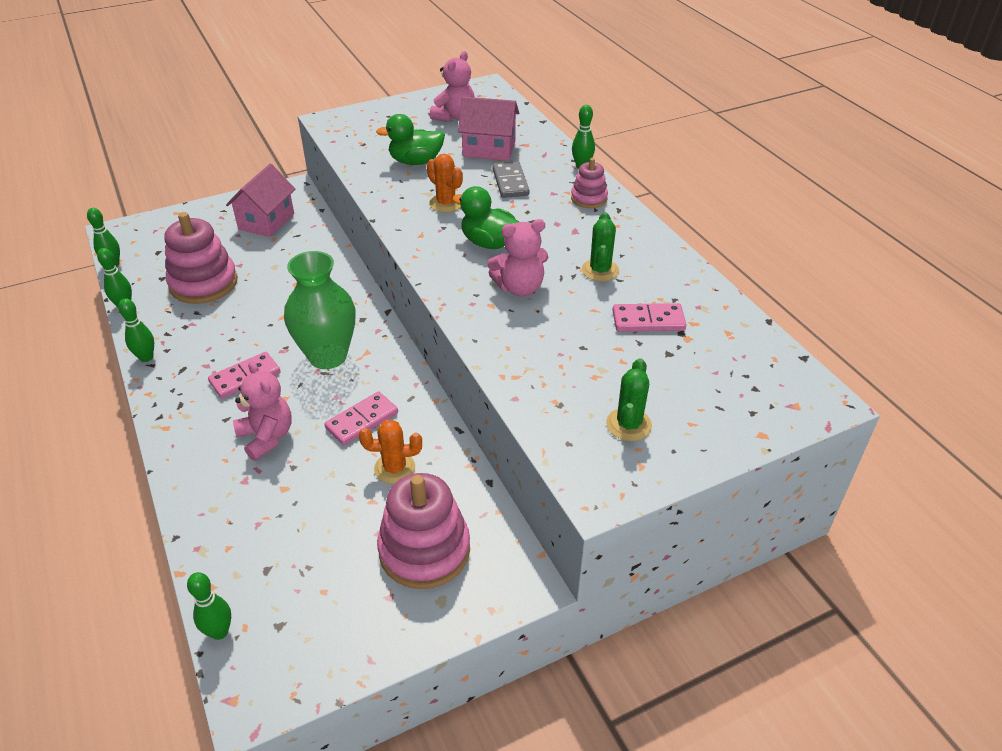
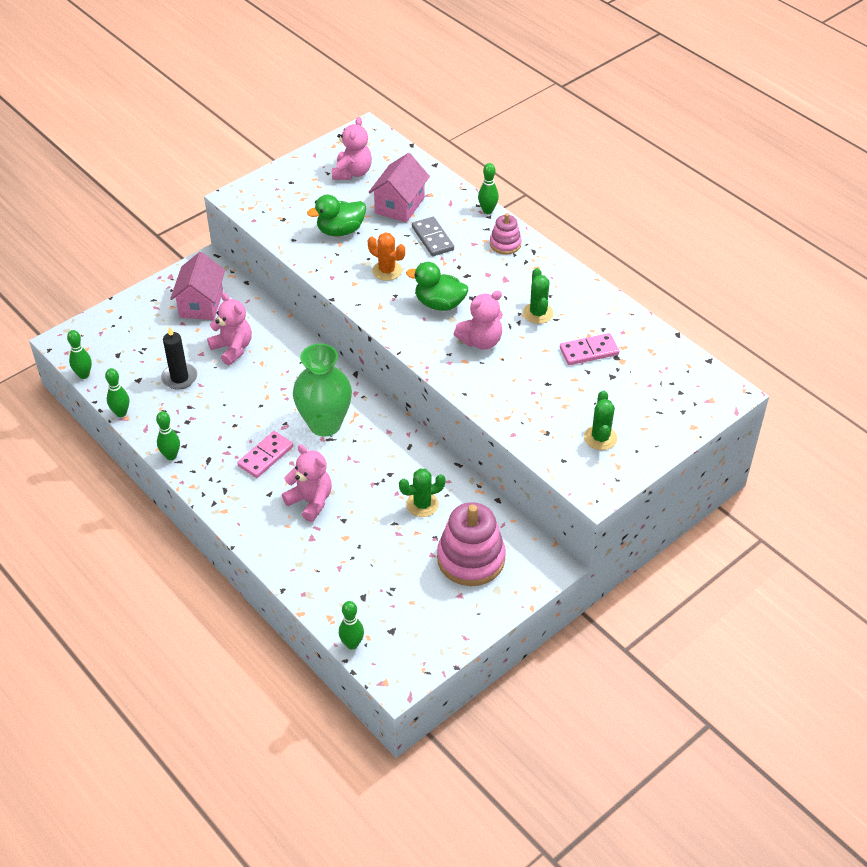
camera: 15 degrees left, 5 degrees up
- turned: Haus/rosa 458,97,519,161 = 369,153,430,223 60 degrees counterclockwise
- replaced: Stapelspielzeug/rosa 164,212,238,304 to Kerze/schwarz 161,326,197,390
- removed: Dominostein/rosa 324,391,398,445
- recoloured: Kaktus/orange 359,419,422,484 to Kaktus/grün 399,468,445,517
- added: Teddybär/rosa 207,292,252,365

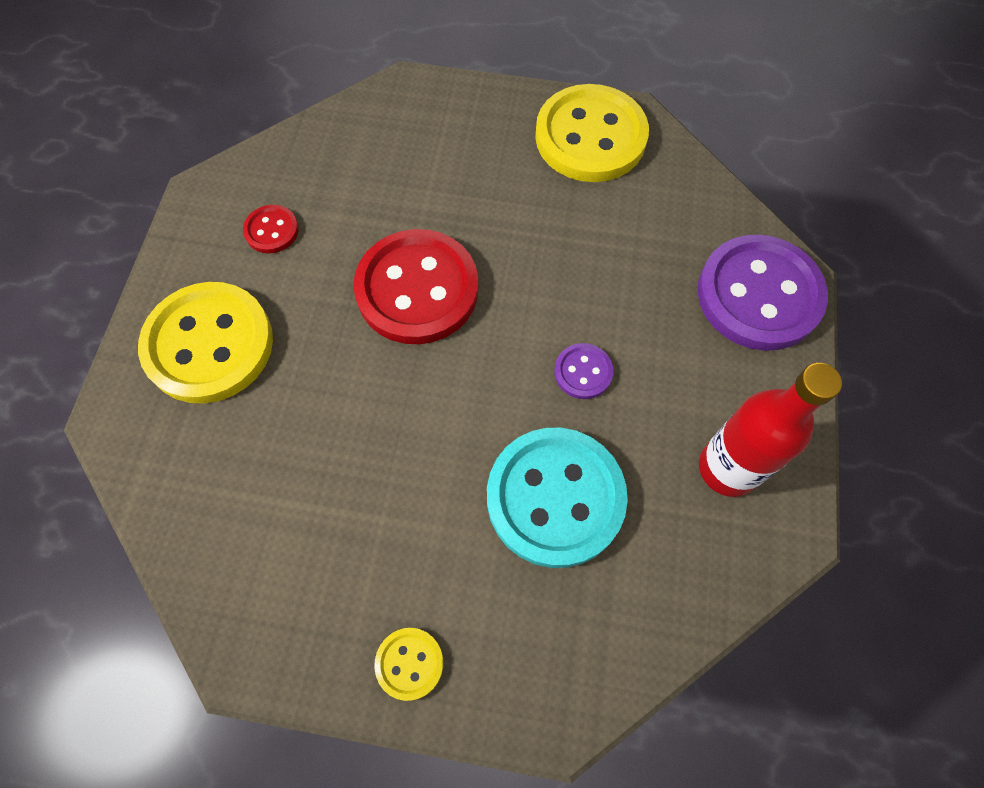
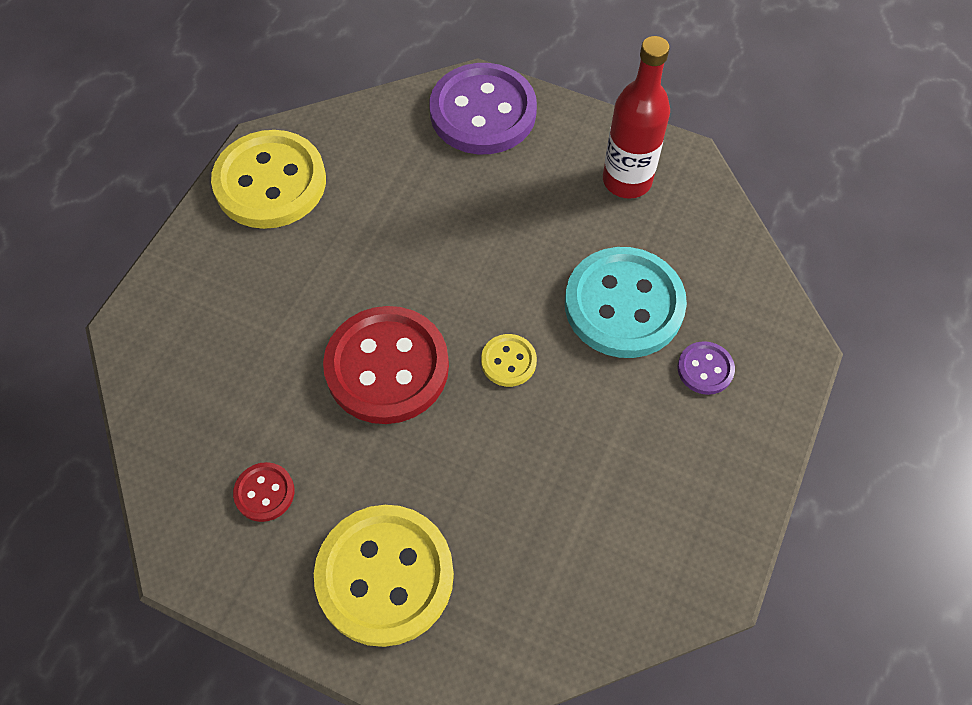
camera: 75 degrees left, 5 degrees down
- moved: Knopf/lila 554,343,613,399 to 678,341,735,395
- moved: Knopf/gelb 374,628,443,701 to 481,334,537,387

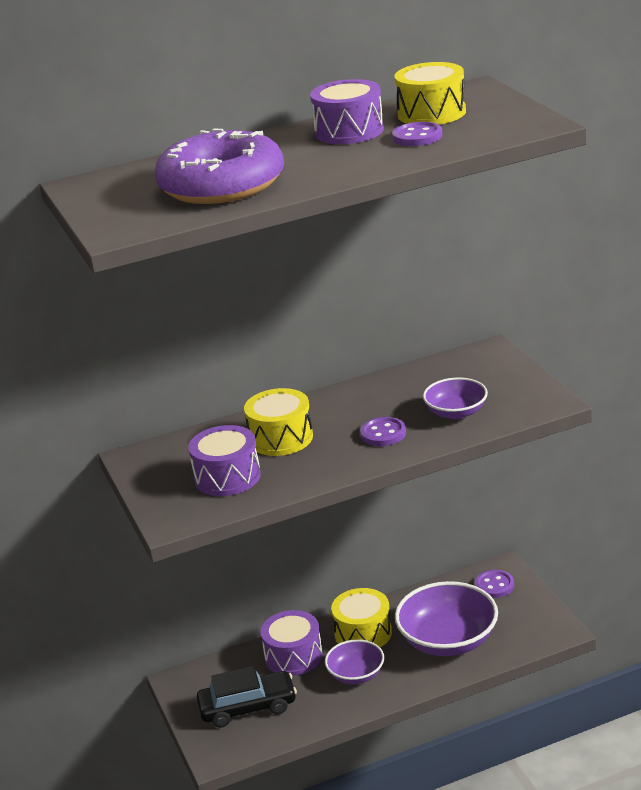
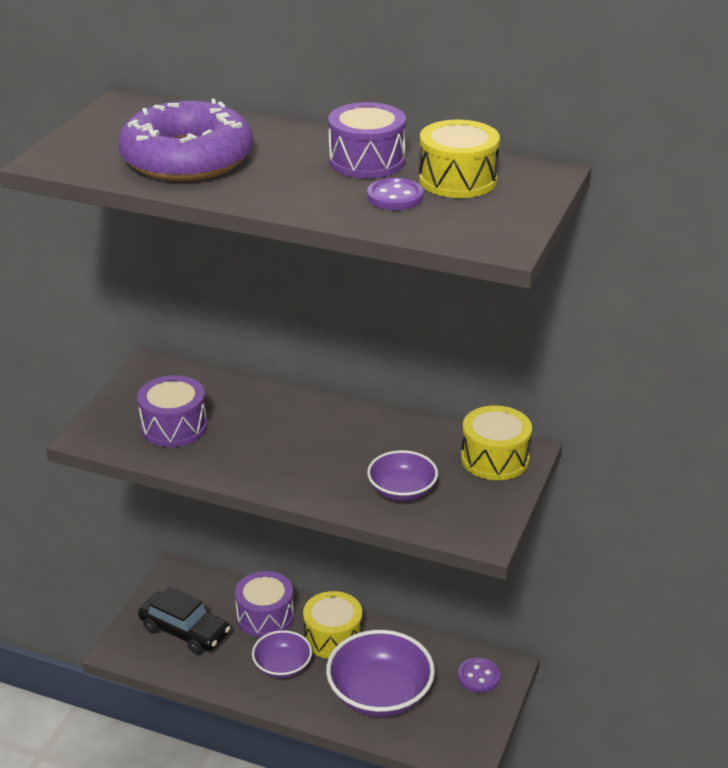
camera: 40 degrees right, 5 degrees up
- moved: Trommel/gelb 244,388,313,456 to 461,405,532,480
- removed: Knopf/lila 360,417,406,446

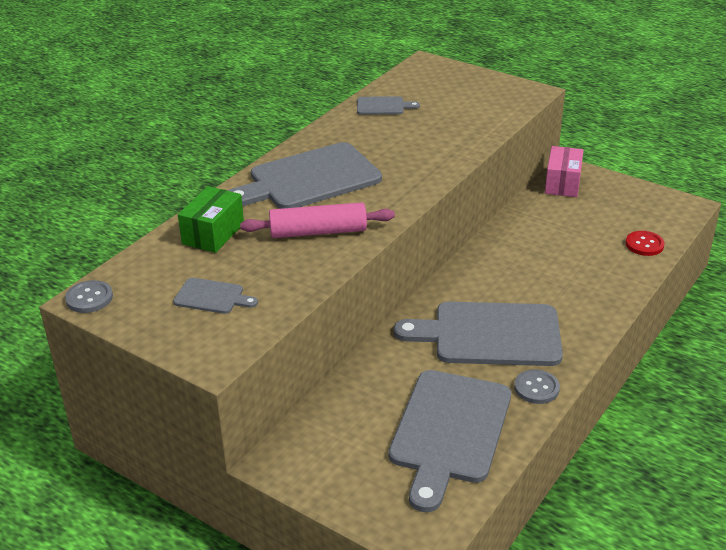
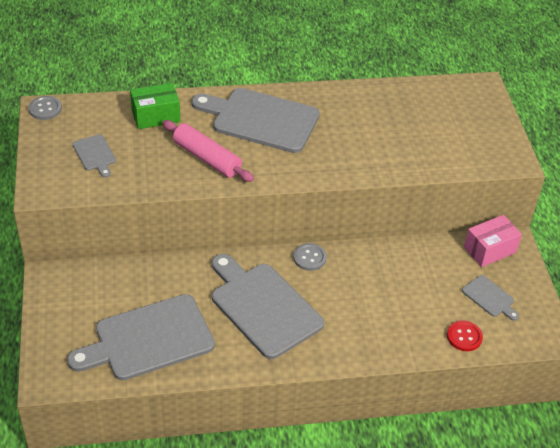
camera: 45 degrees right, 10 degrees up
- moved: Schneidebrett/grau 357,96,420,115 to 462,275,519,321
- moved: Knopf/grau 514,369,560,404 to 293,243,327,271

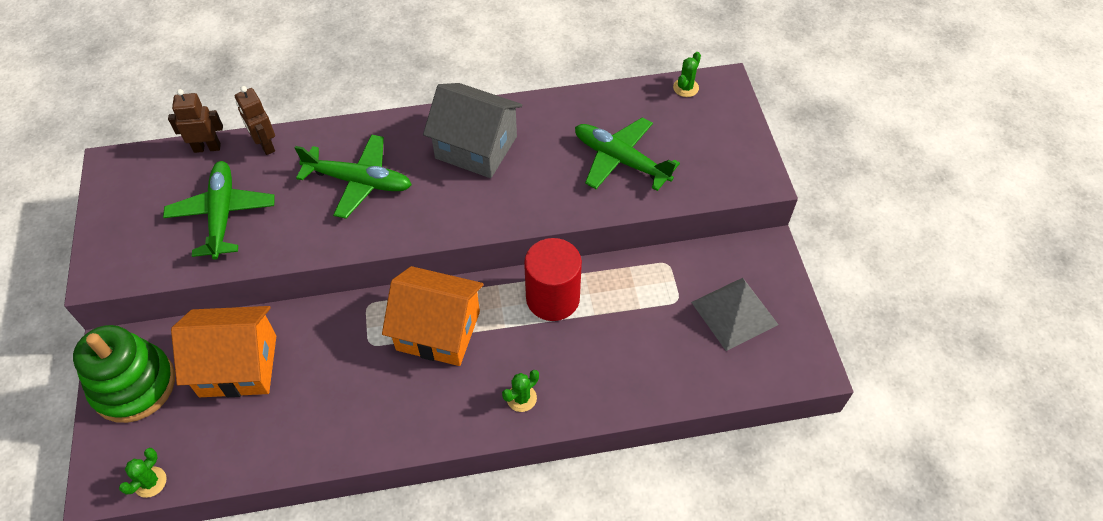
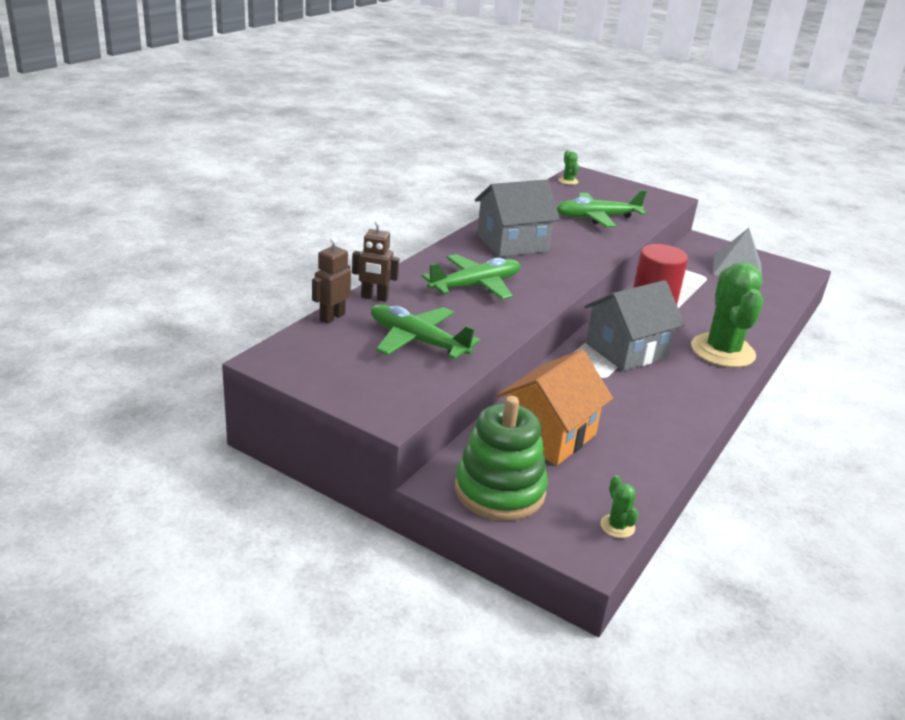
camera: 50 degrees left, 25 degrees down
- recoloured: Haus/orange 382,266,484,366 to Haus/grau 584,280,685,371
- resized: Kaktus/grün 502,370,539,412 = 691,262,763,368 x2.47

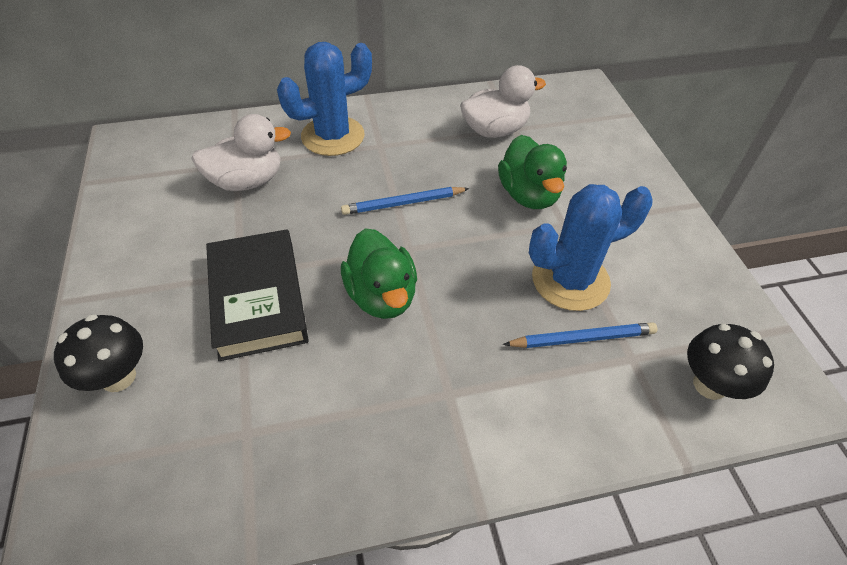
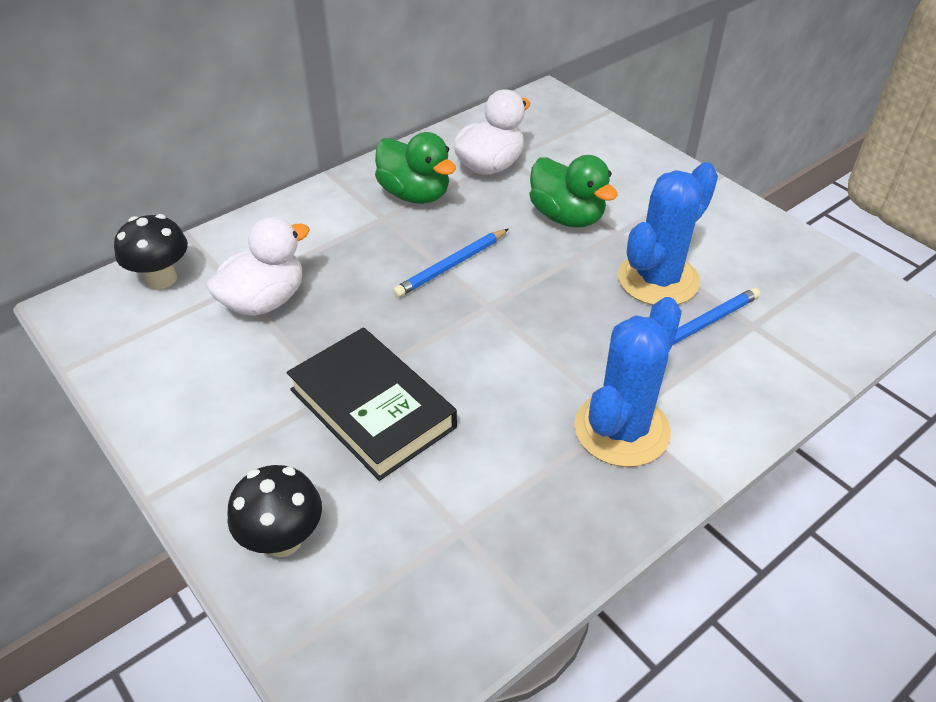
camera: 25 degrees left, 5 degrees down
- moved: Kaktus/blau 277,42,372,156 to 574,297,682,467
- moved: Ente/grün 341,228,417,319 to 375,132,456,204
- moved: Pilz/schwarz 687,324,774,400 to 114,214,188,289

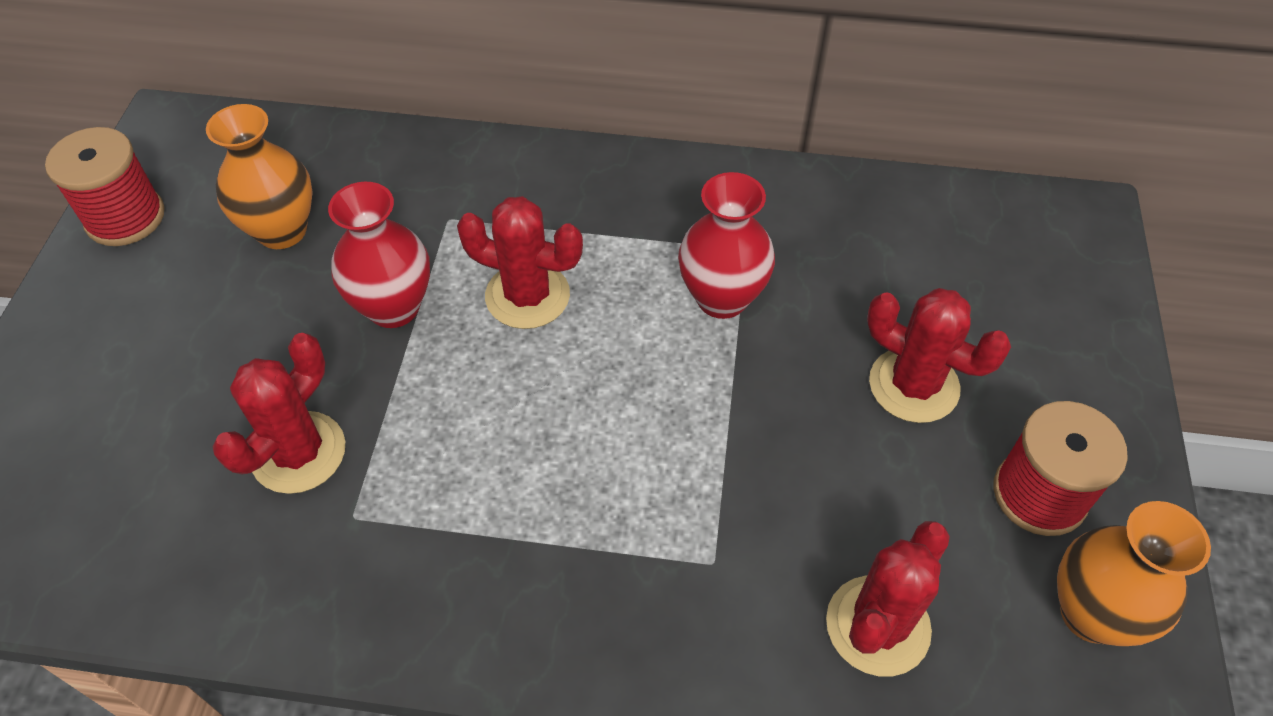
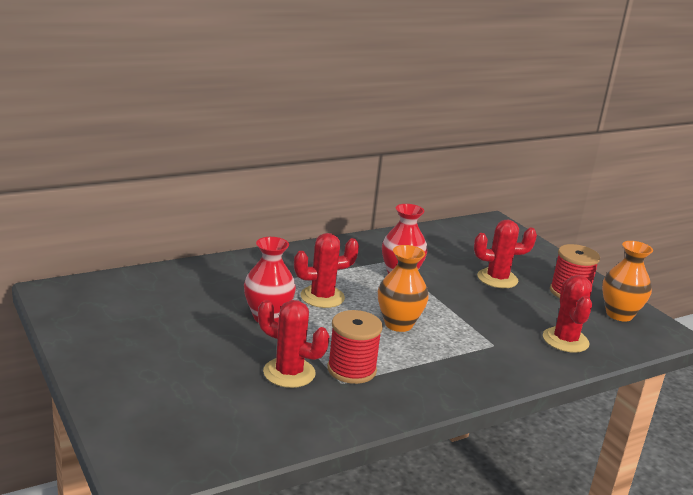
camera: 40 degrees left, 30 degrees down
- moved: Vase/orange 206,104,313,249 to 378,245,429,332
- moved: Garnrolle/rot 45,127,165,246 to 327,310,383,384
- turned: Kaktus/rot 212,333,345,494 = 258,300,330,388 60 degrees counterclockwise

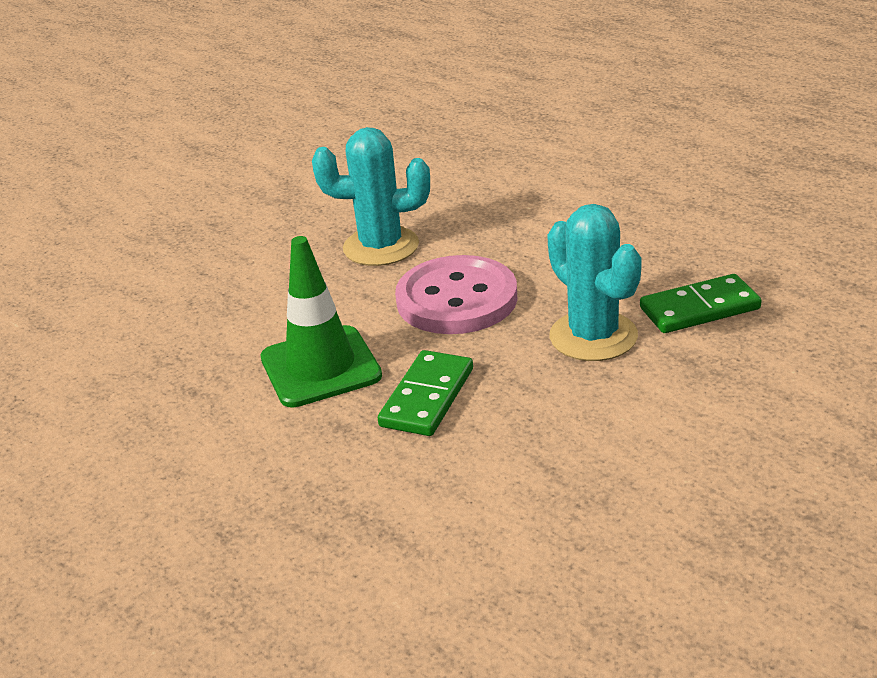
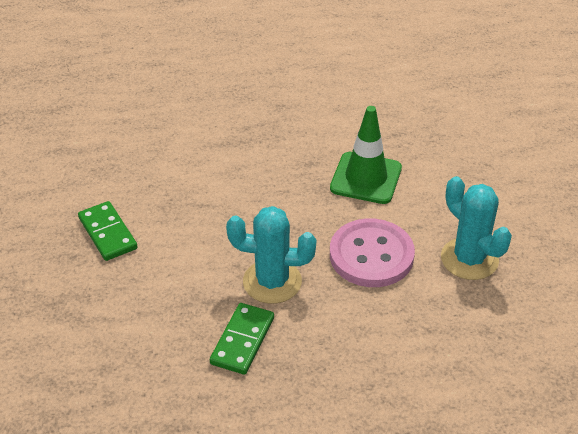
camera: 125 degrees right, 10 degrees up
- turned: Kaktus/türkis 312,127,430,266 = 441,176,512,280 75 degrees counterclockwise
- moved: Dominostein/grün 378,350,473,436 to 78,201,138,261

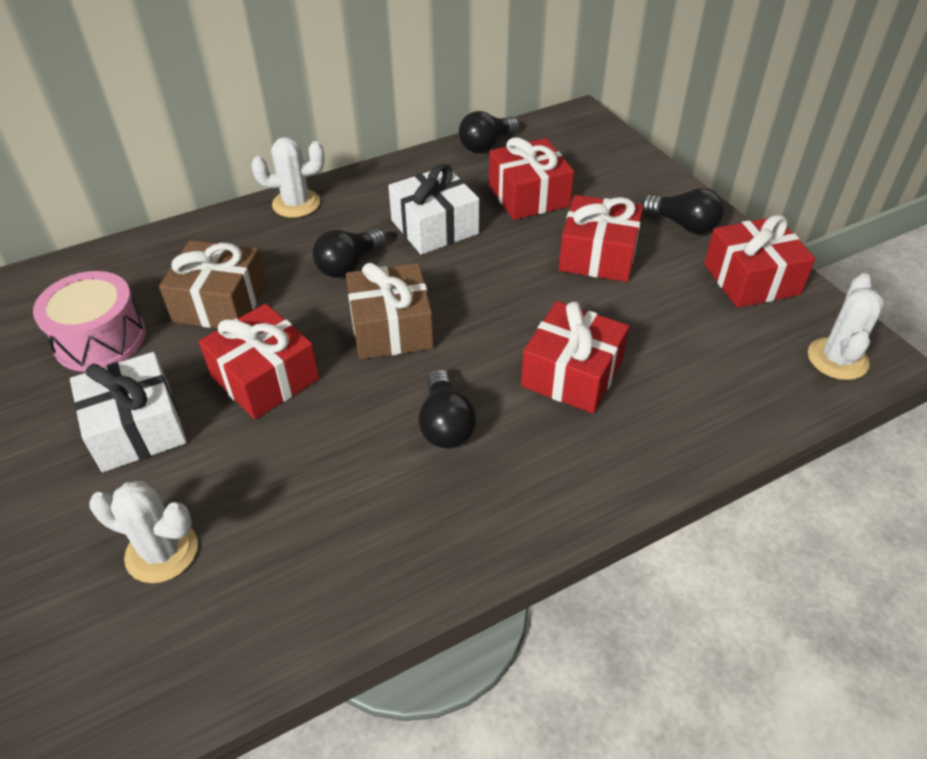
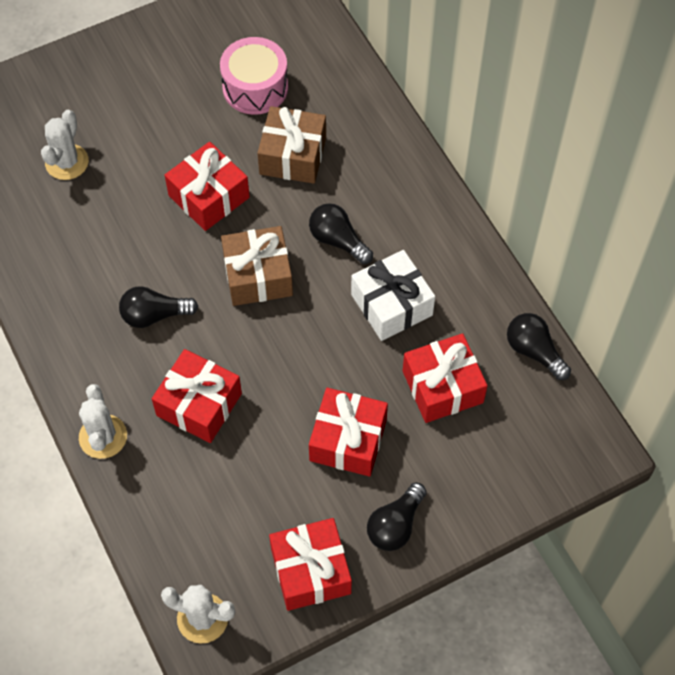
camera: 90 degrees right, 15 degrees up
- moved: Kaktus/weiß 251,137,325,218 to 79,384,127,459
- removed: Geschenk/weiß 70,352,187,472

